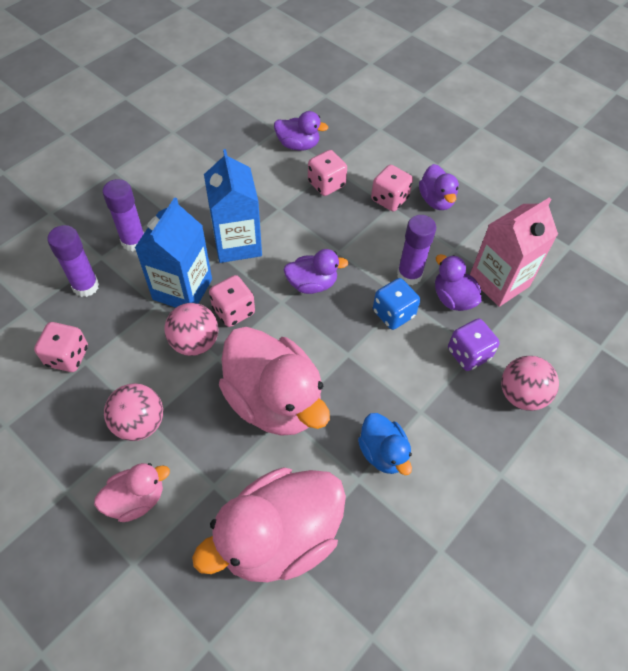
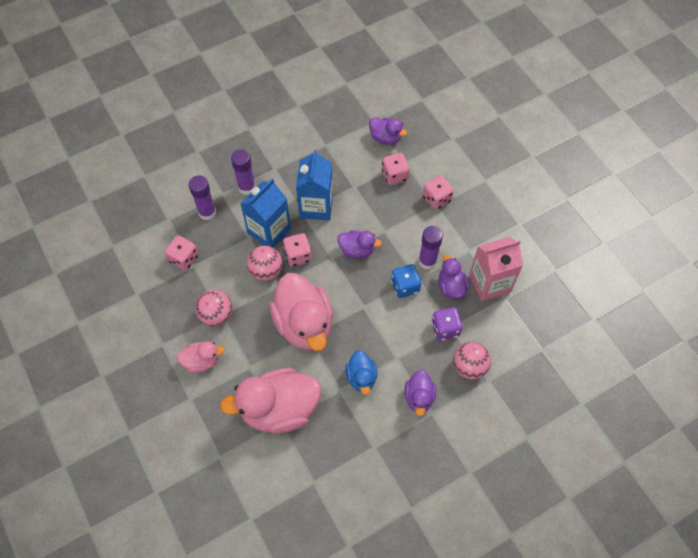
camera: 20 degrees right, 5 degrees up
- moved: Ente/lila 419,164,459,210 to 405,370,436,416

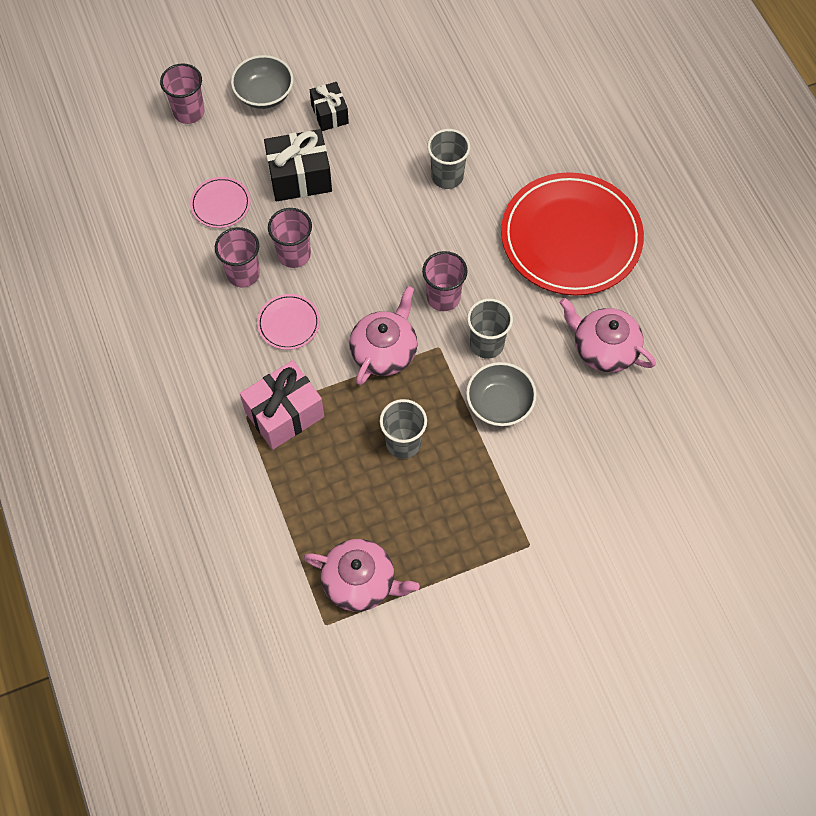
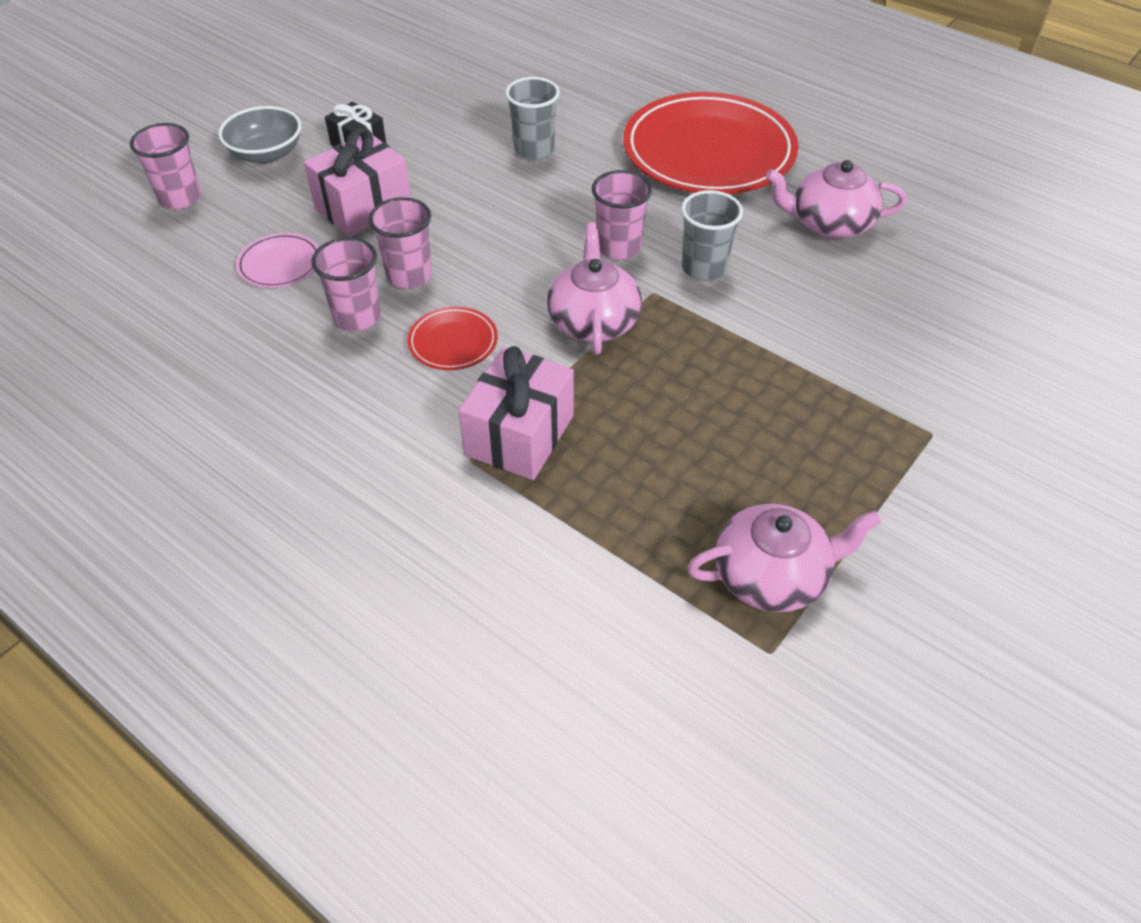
camera: 30 degrees left, 15 degrees down
- recoloured: Geschenk/schwarz 264,129,332,201 to Geschenk/rosa 304,127,411,237
- recoloured: Teller/rosa 257,294,320,350 to Teller/rot 407,307,498,370
- removed: Schüssel/grau 466,362,537,426
- removed: Becher/grau 380,399,427,459

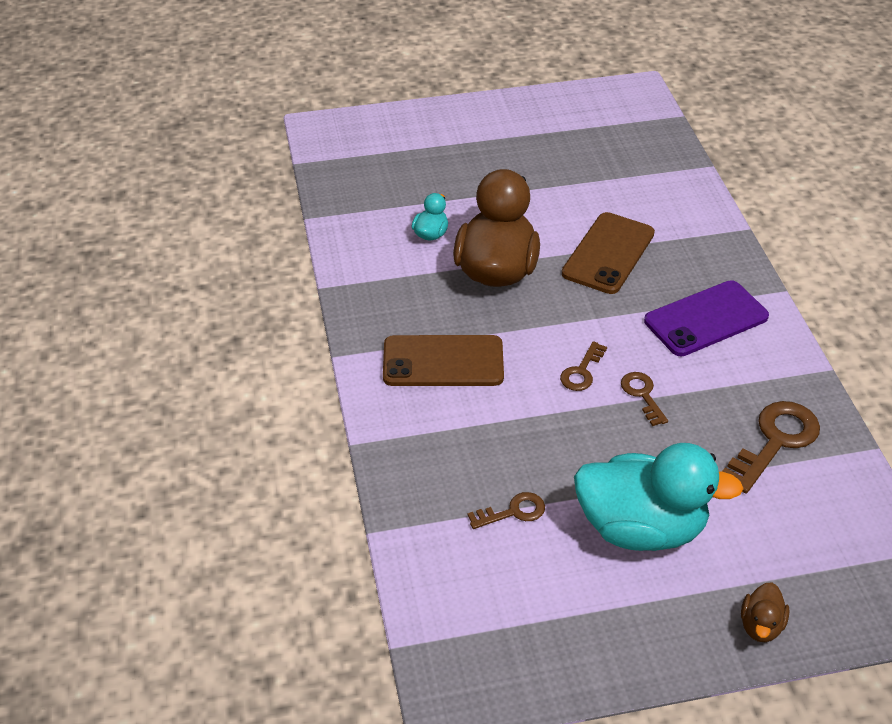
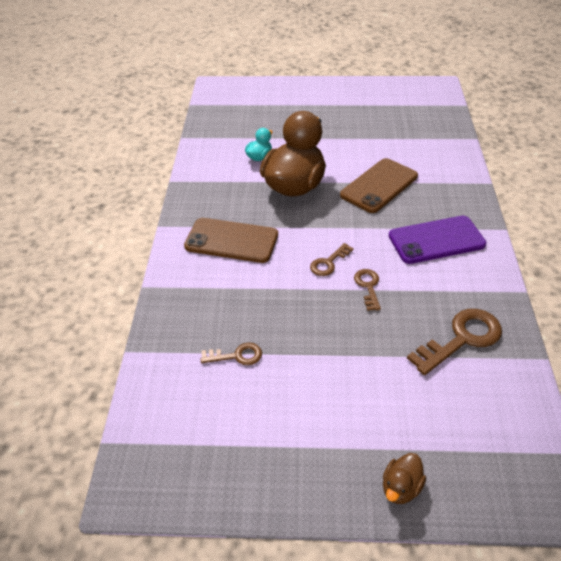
camera: 15 degrees right, 0 degrees up
- removed: Ente/türkis 574,443,744,551

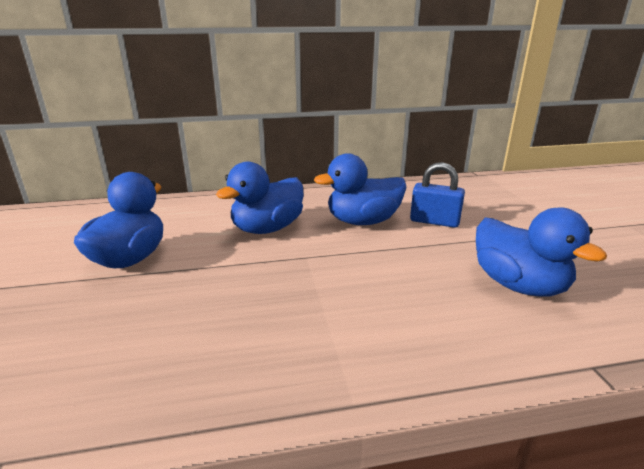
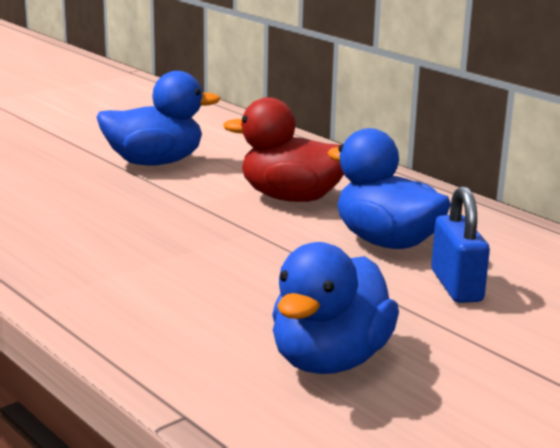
camera: 60 degrees right, 5 degrees down
- recoloured: Ente/blau 216,162,304,234 to Ente/rot 223,97,344,202

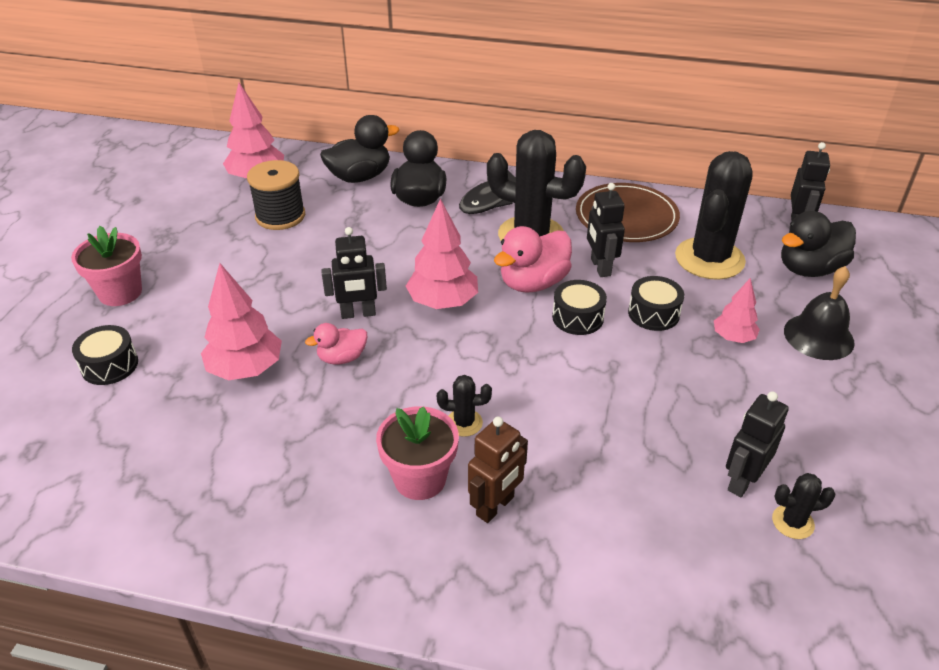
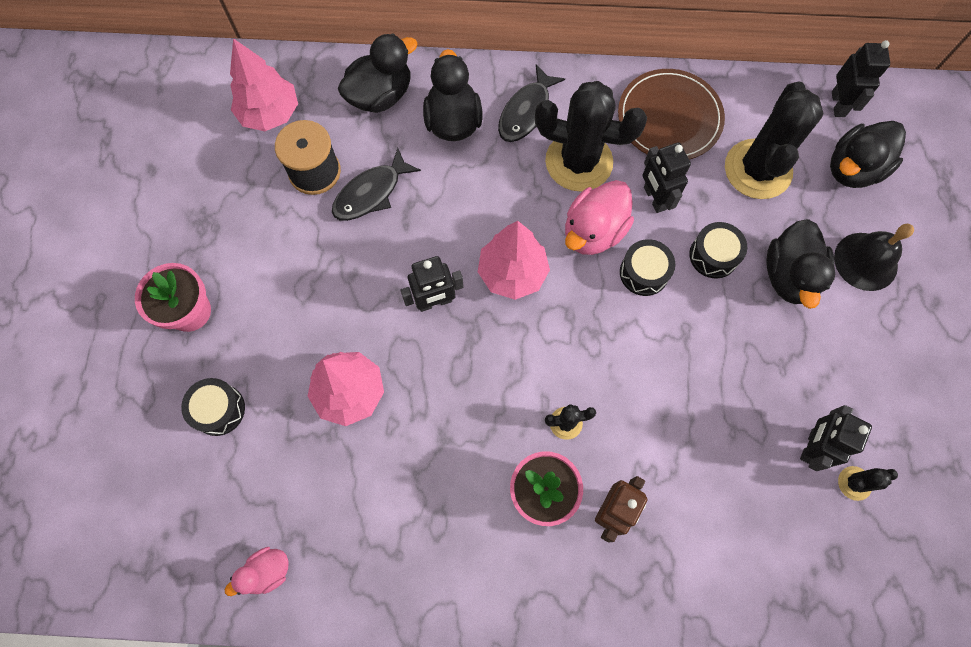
camera: 10 degrees left, 30 degrees up
- replaced: Baum/rosa 714,278,760,343 to Ente/schwarz 766,219,835,309
- moved: Ente/rosa 305,323,367,365 to 225,547,289,596
- added: Fisch/schwarz 332,148,421,221

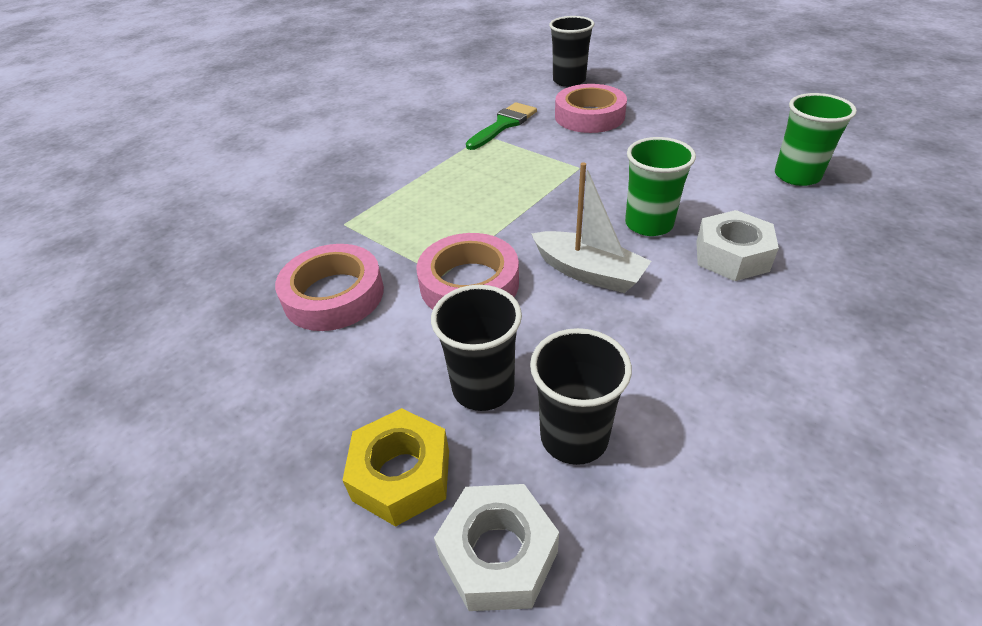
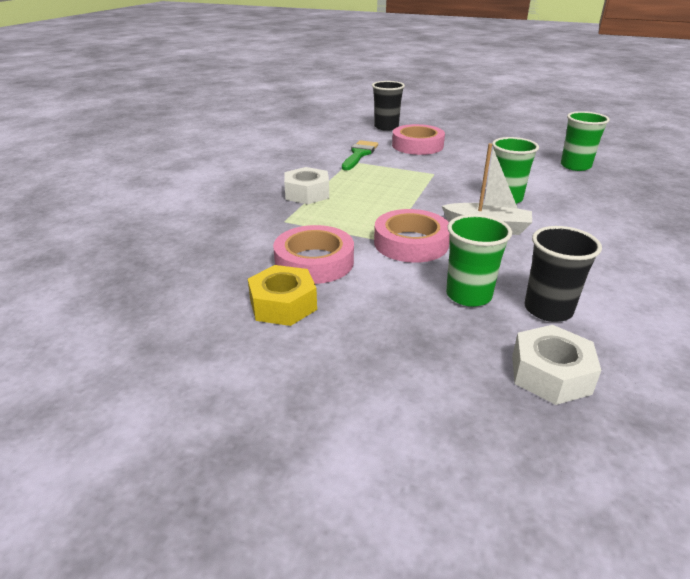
camera: 20 degrees left, 10 degrees down
- moved: Sechskantmutter/weiß 696,210,779,281 to 284,167,329,204
- recoloured: Becher/schwarz 431,285,522,411 to Becher/grün 446,214,512,307
- moved: Sechskantmutter/gelb 343,408,449,527 to 248,265,317,326

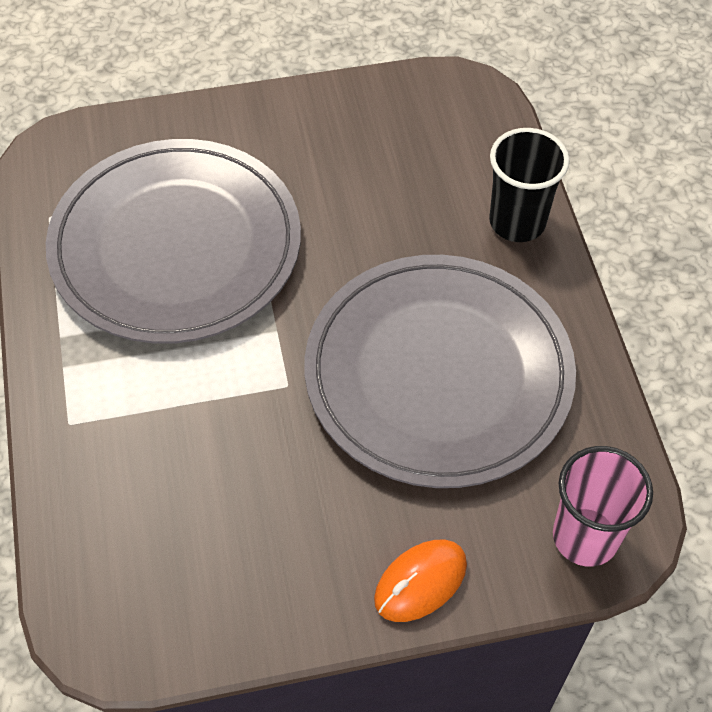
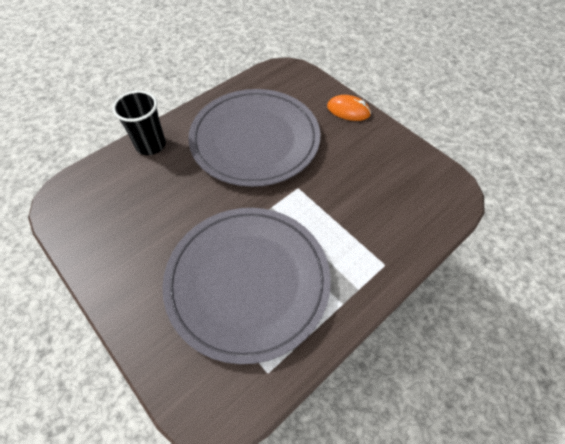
camera: 120 degrees left, 0 degrees up
- removed: Becher/rosa 553,446,653,567

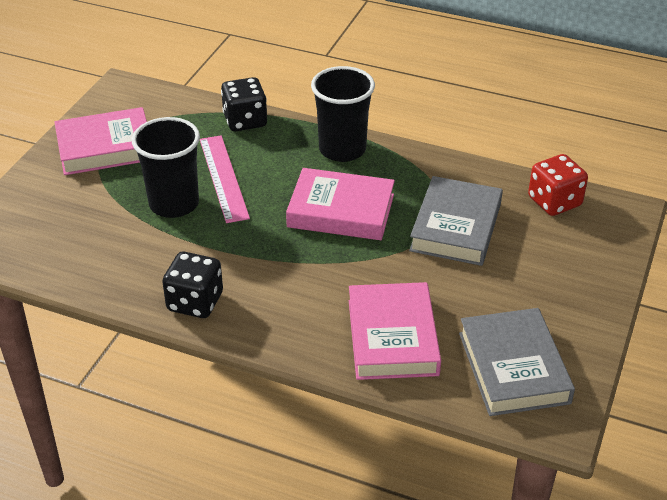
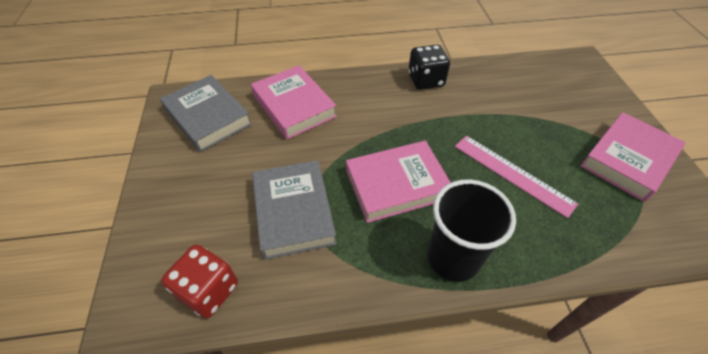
camera: 150 degrees right, 10 degrees up
- removed: Spielwürfel/schwarz 221,77,267,131
- removed: Becher/schwarz 132,117,200,218

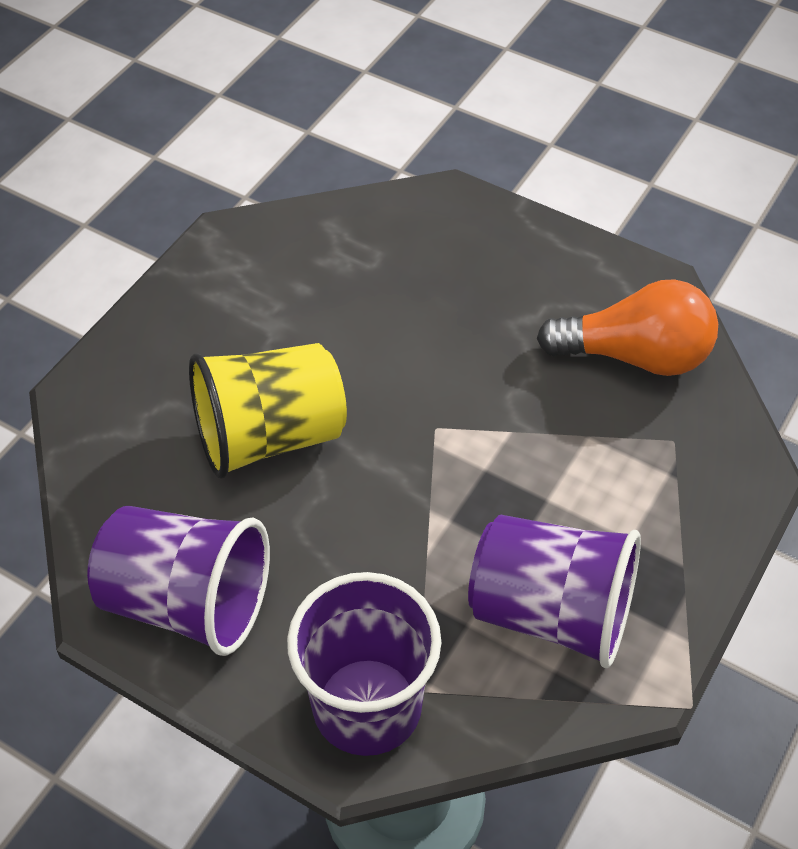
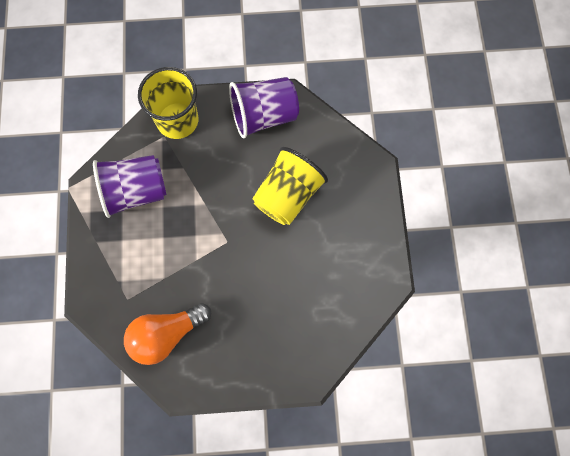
camera: 145 degrees right, 20 degrees up
- recoloured: Becher/lila 287,572,441,756 to Becher/gelb 138,67,198,139

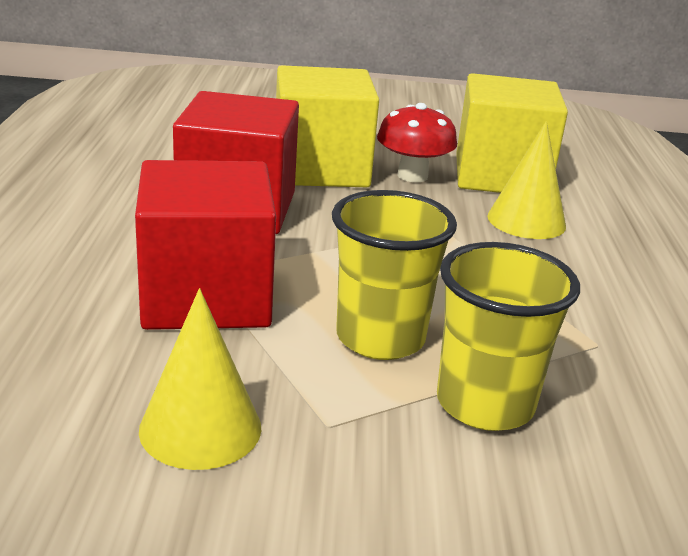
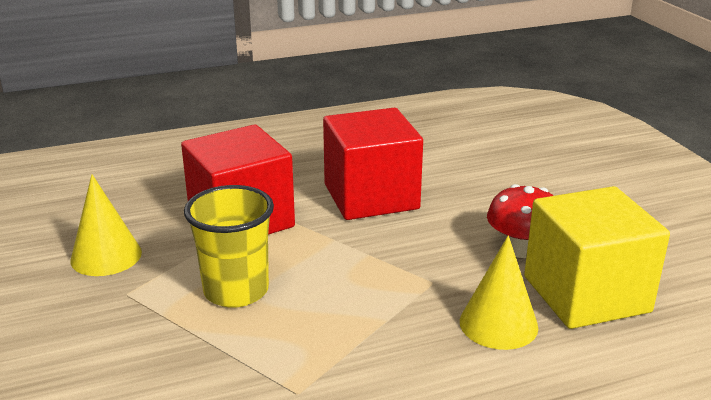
camera: 70 degrees right, 0 degrees up
- removed: Kubus/gelb 276,65,379,187
- removed: Becher/gelb 437,242,580,431

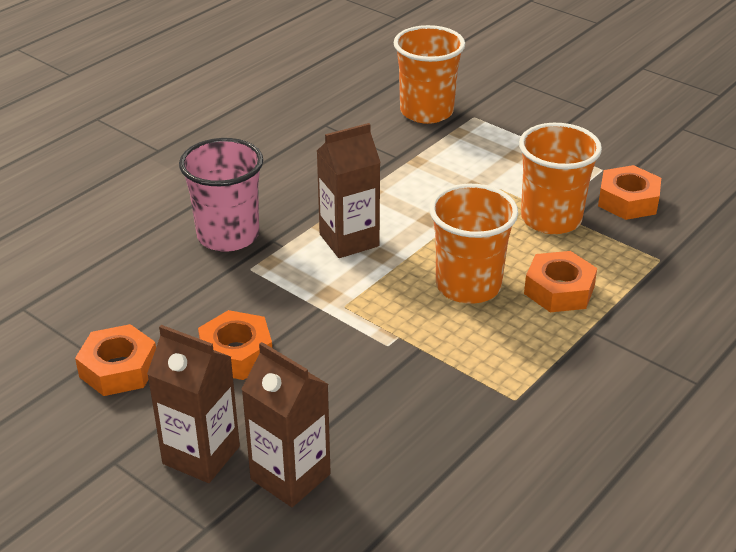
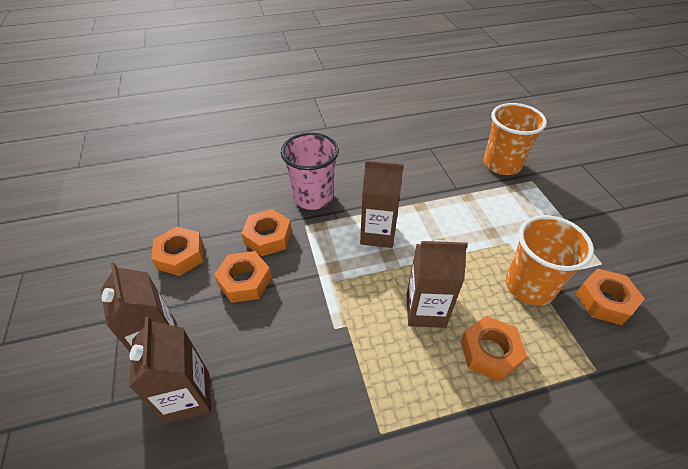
camera: 35 degrees right, 10 degrees up
- replaced: Becher/orange 429,184,518,304 to Getränkekarton/braun 406,240,468,328
- added: Sechskantmutter/orange 241,209,292,256

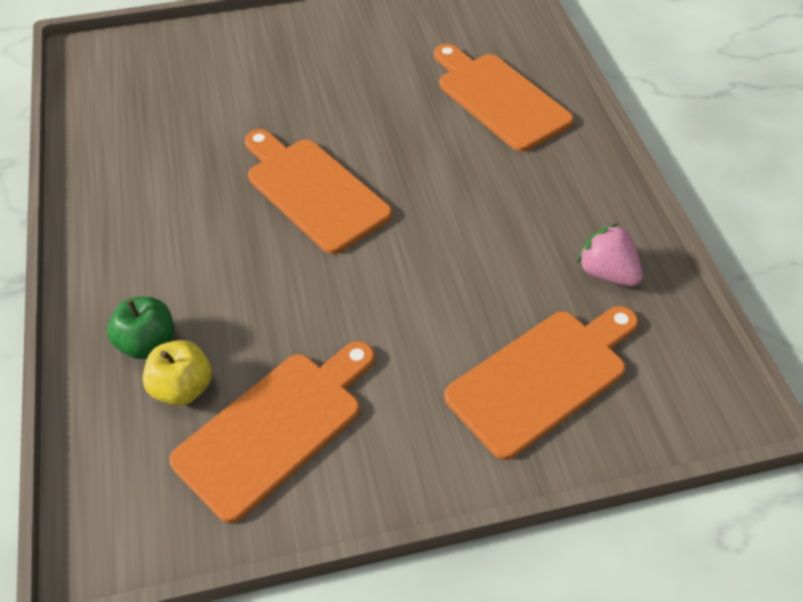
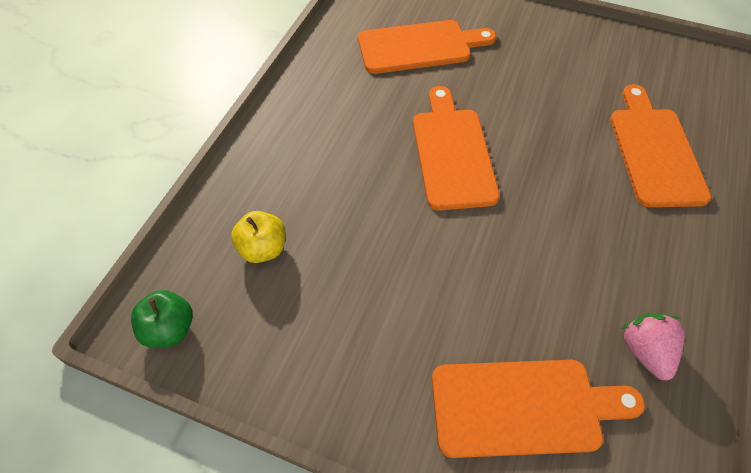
camera: 35 degrees right, 5 degrees up
- moved: Apfel/grün 107,297,175,359 to 131,290,193,348
- moved: Schneidebrett/orange 169,341,375,523 to 358,20,497,74

